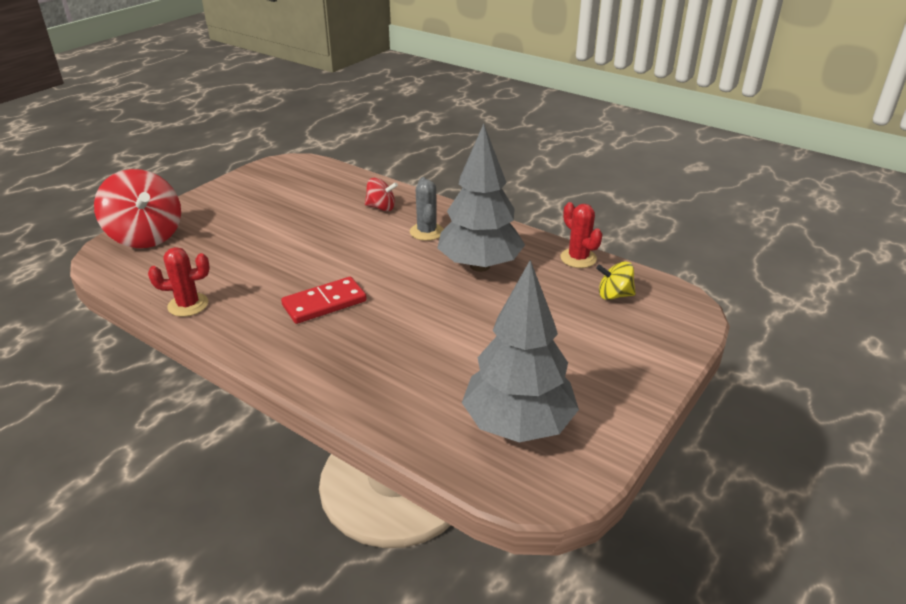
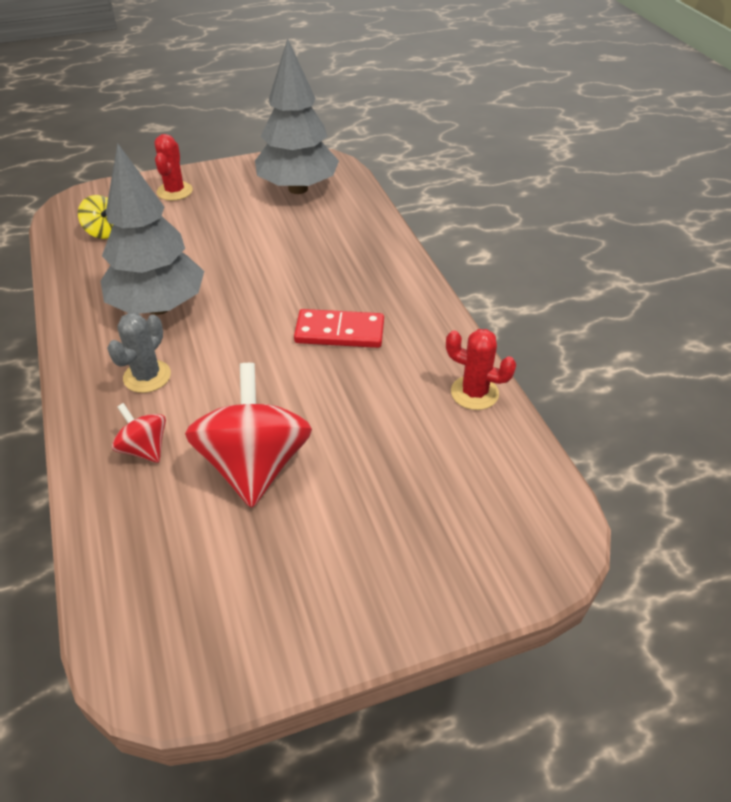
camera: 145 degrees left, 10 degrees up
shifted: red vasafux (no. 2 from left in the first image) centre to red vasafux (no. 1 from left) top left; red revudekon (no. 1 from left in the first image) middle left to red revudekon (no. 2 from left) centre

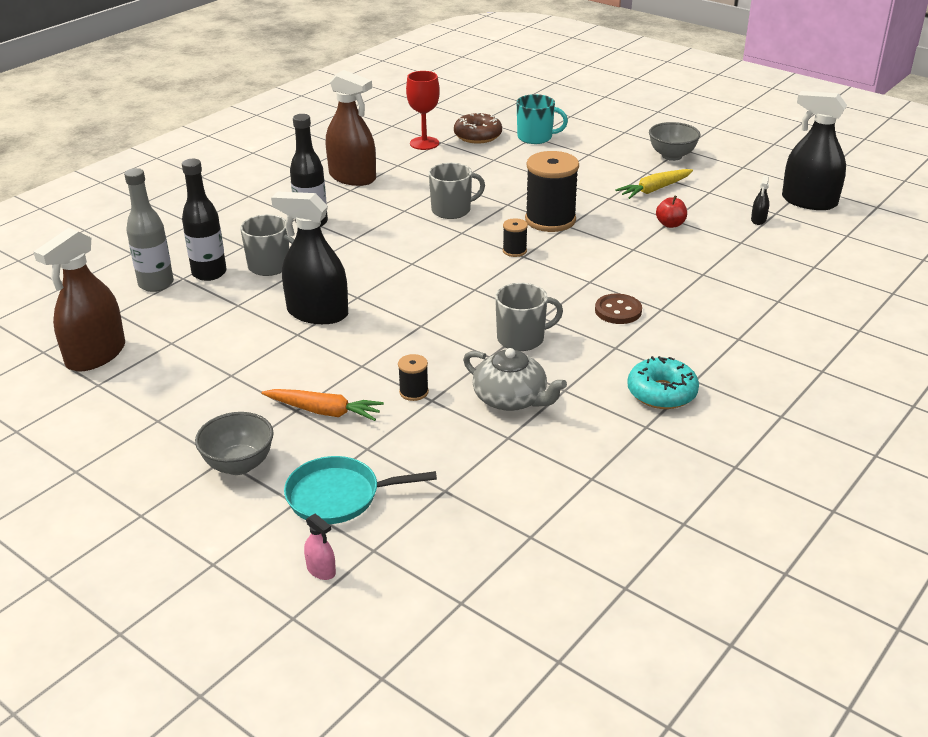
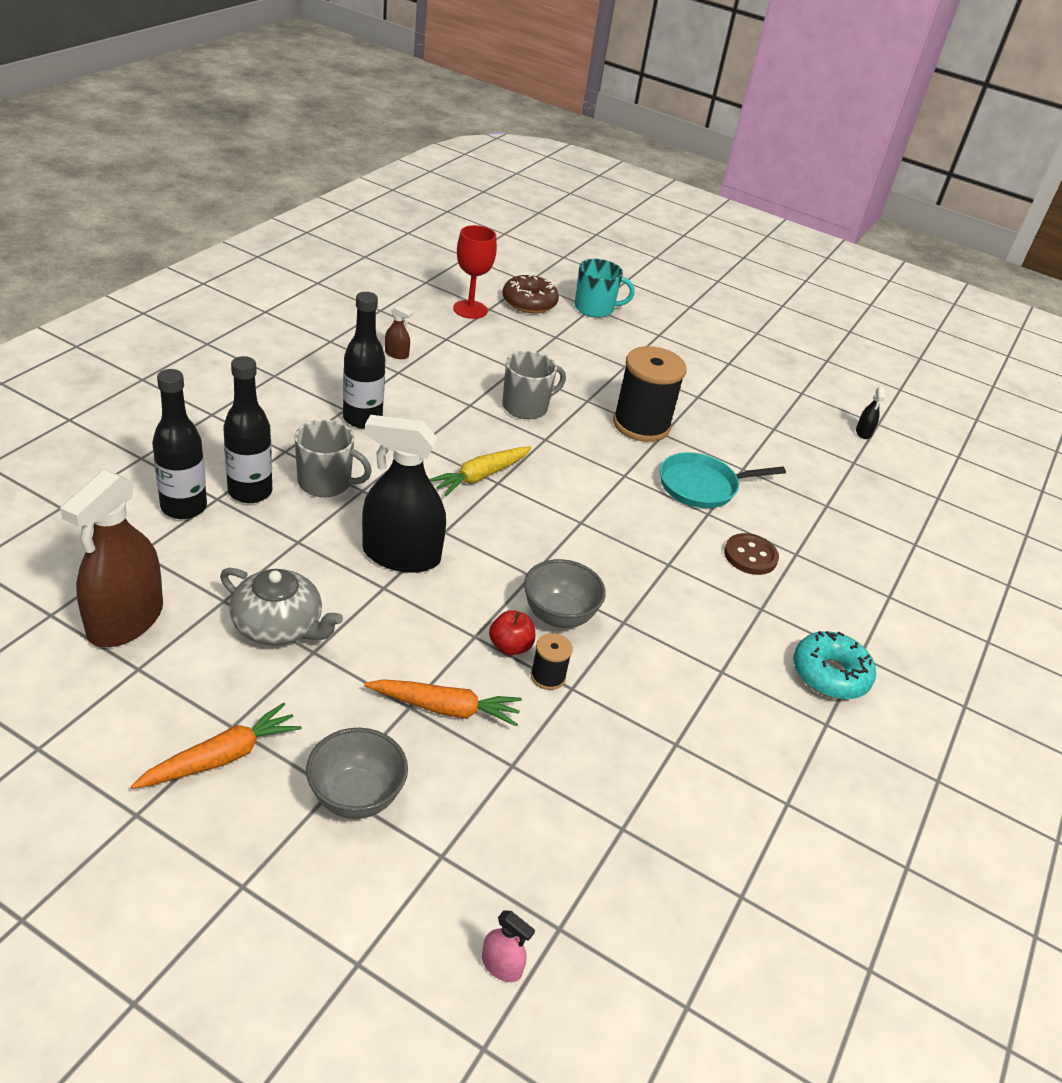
camera: 15 degrees left, 5 degrees up
gone: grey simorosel (no. 3 from left) centre; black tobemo (no. 2 from left) top centre; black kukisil (no. 3 from left) top right
new: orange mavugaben (no. 1 from left) bottom left
shifted: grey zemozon centre to middle left; yellow mavugaben top right to centre; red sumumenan top right to centre; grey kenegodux (no. 2 from left) top right to centre; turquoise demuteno centre to middle right
repainted: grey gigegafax top left to black gigegafax (no. 1 from left) middle left
scaled: brown kukisil (no. 2 from left) top centre = top centre x0.41

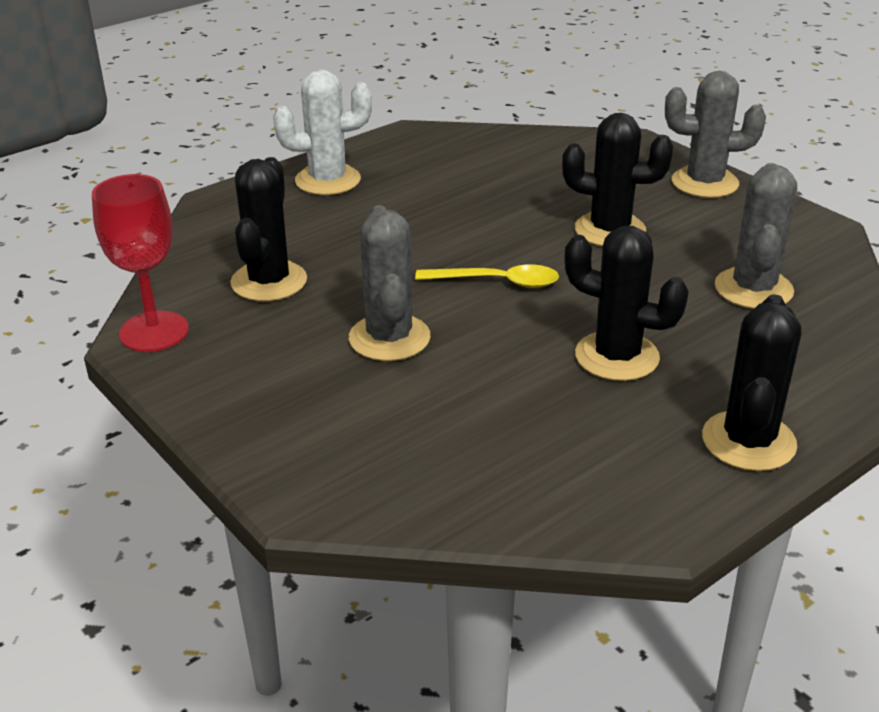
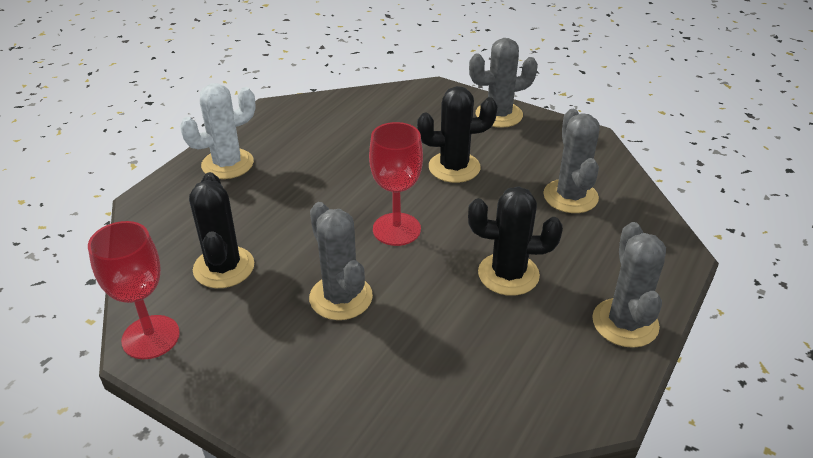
camera: 20 degrees left, 5 degrees up
swapped: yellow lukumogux centre to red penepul (no. 2 from left) centre
repainted: black vasafux (no. 4 from left) middle right to grey vasafux (no. 4 from left) middle right

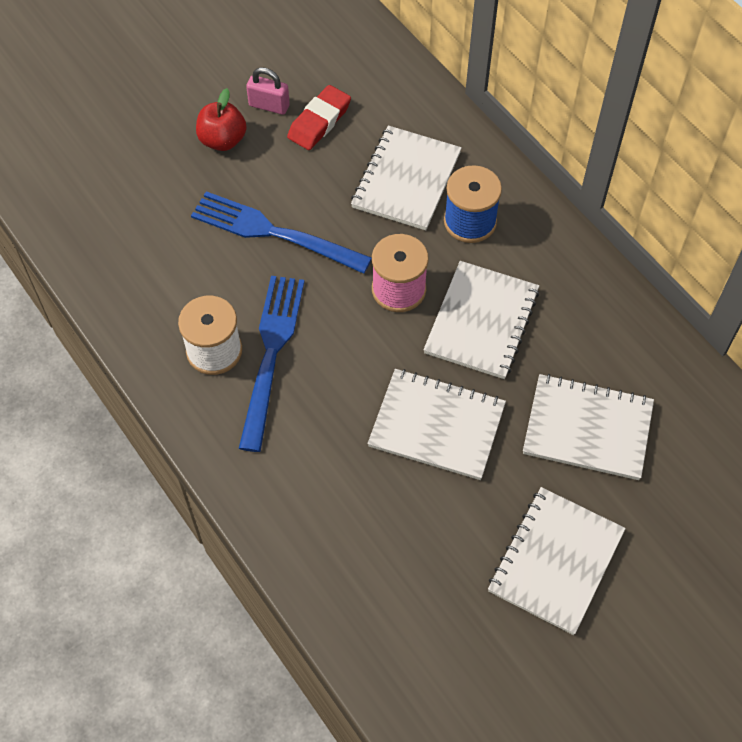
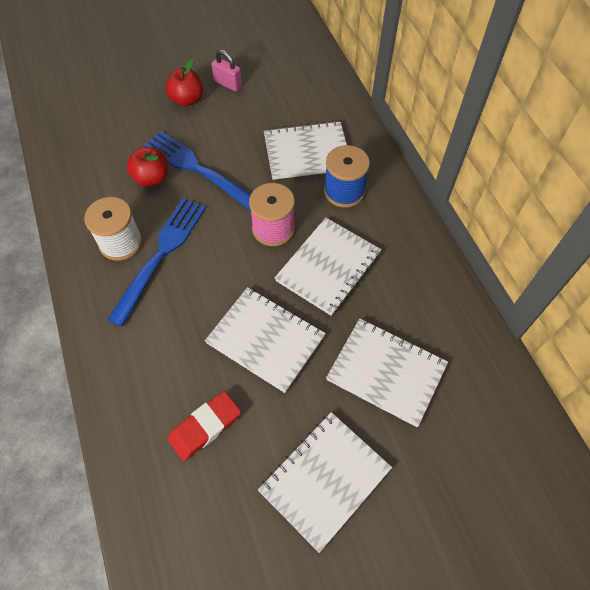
camera: 15 degrees right, 0 degrees up
new: red sumumenan (no. 1 from left) top left
shifted: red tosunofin top centre to bottom centre
rotated: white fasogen (no. 1 from left in the first image) top centre = top centre 45 degrees clockwise

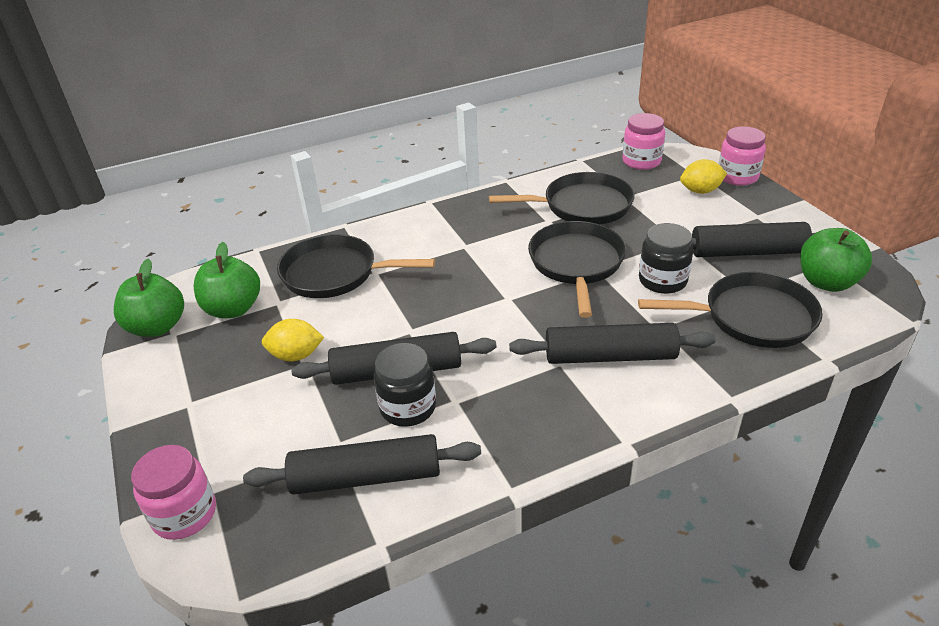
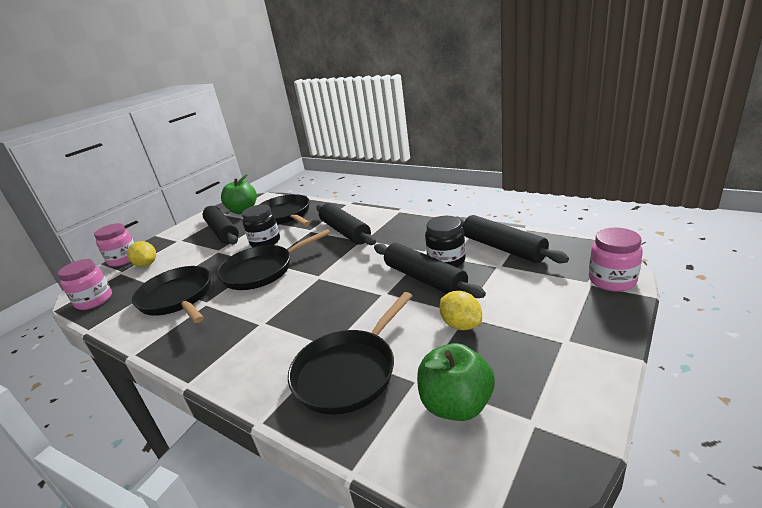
camera: 120 degrees left, 10 degrees down
gone: green sumumenan (no. 1 from left) middle left
rotated: black demuteno (no. 1 from left in the first image) centre = bottom centre 60 degrees clockwise

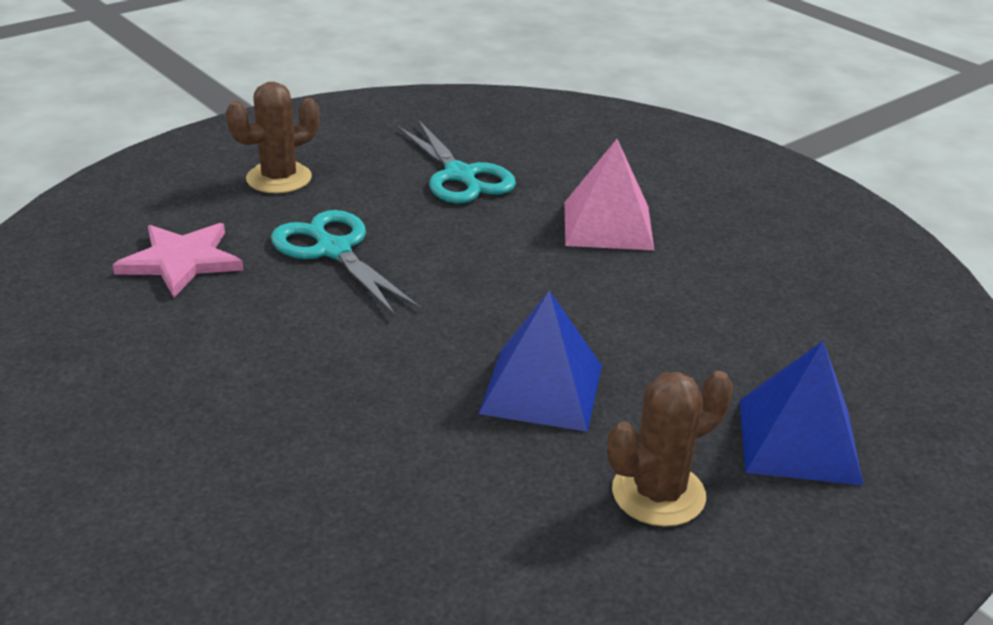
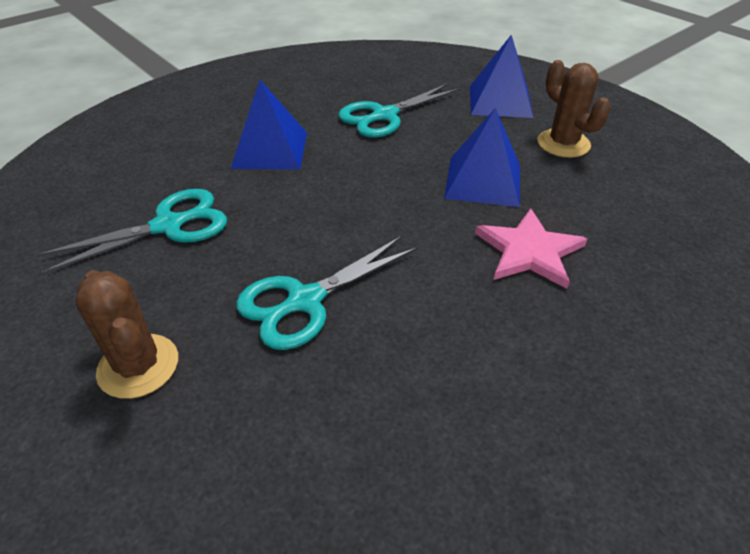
camera: 90 degrees left, 10 degrees up
new: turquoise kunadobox (no. 3 from left) top centre
shifted: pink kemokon middle left to middle right
repainted: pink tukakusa top centre to blue tukakusa (no. 1 from left) top centre

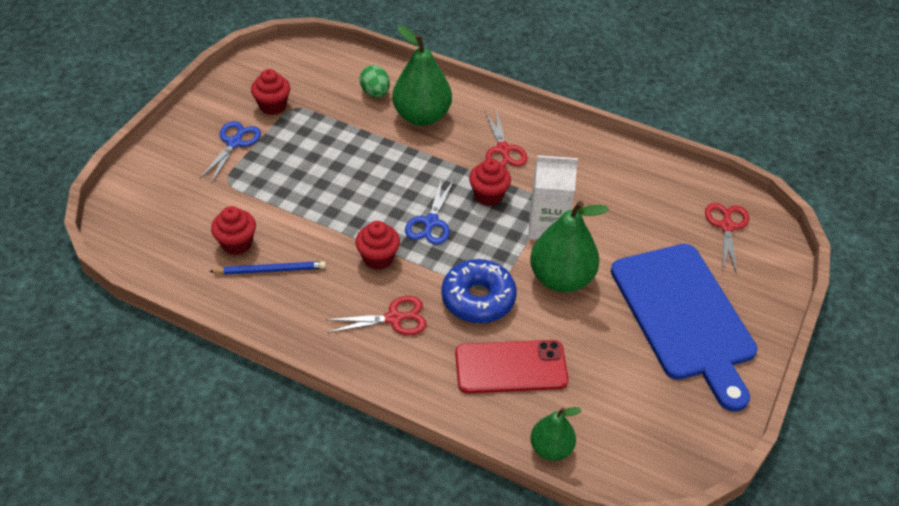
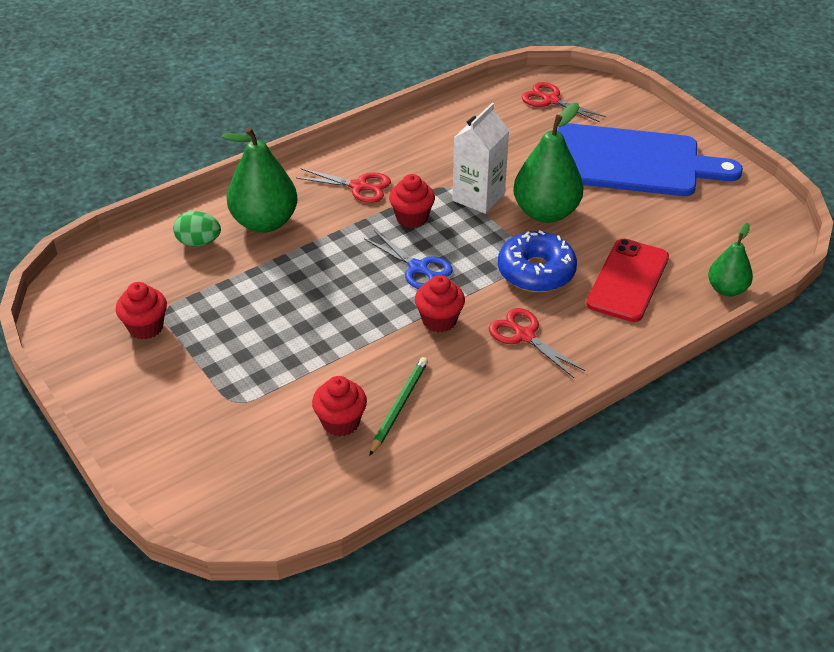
camera: 60 degrees left, 5 degrees down
gone: blue kunadobox (no. 1 from left) top left
repainted: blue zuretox middle left to green zuretox centre
rotated: red kunadobox (no. 1 from left in the first image) centre = centre 60 degrees counterclockwise

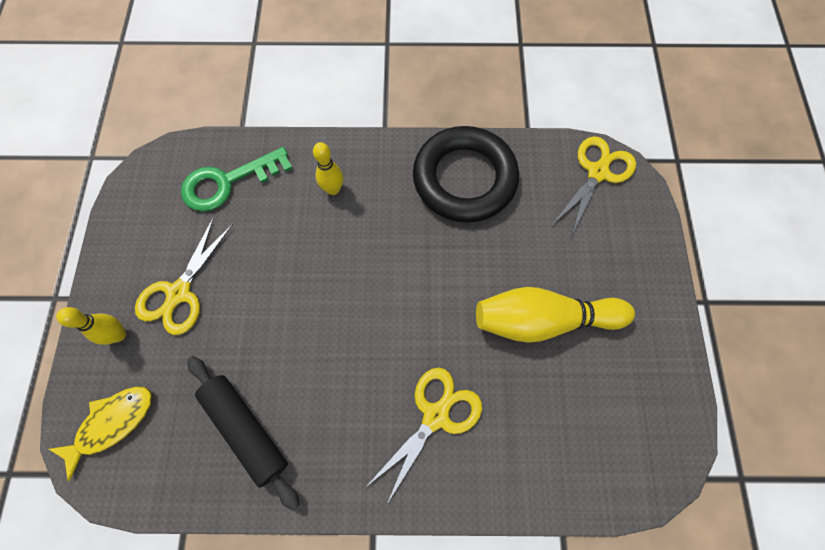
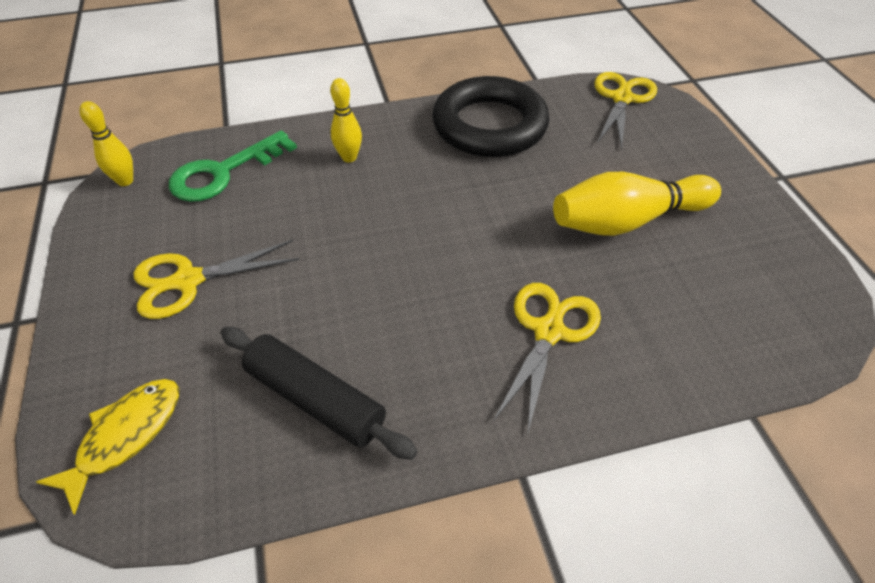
camera: 15 degrees left, 20 degrees down
shifted: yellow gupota (no. 1 from left) middle left to top left
rotated: yellow kunadobox (no. 1 from left) middle left = middle left 60 degrees clockwise

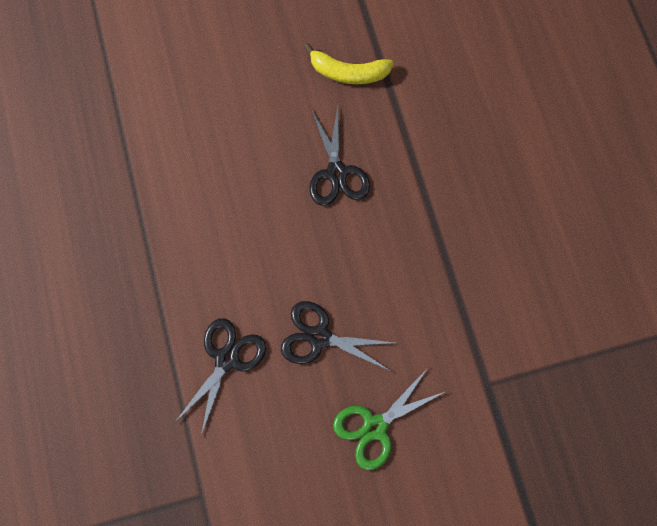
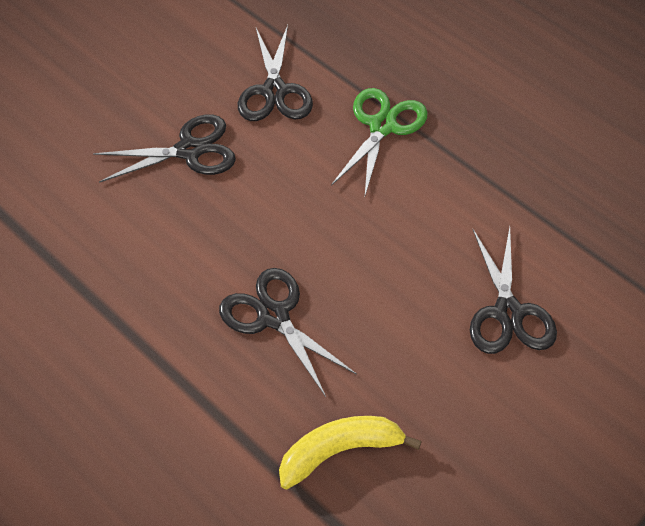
camera: 150 degrees right, 20 degrees down
new: black kunadobox (no. 4 from left) middle right
shifted: green kunadobox bottom centre to top centre

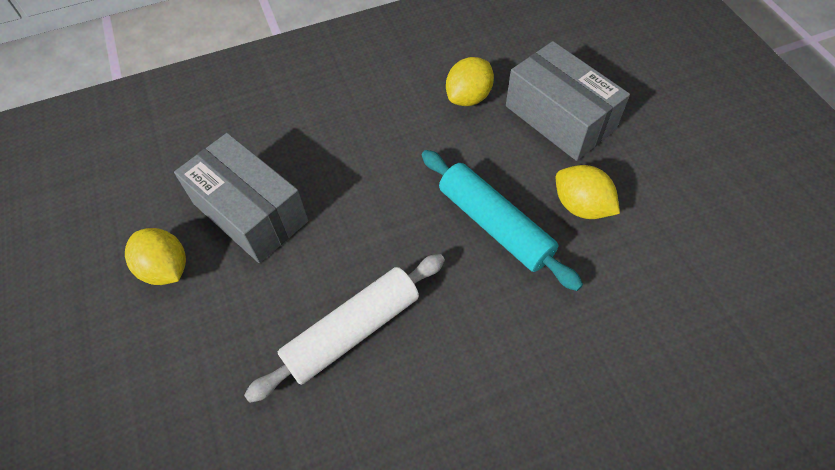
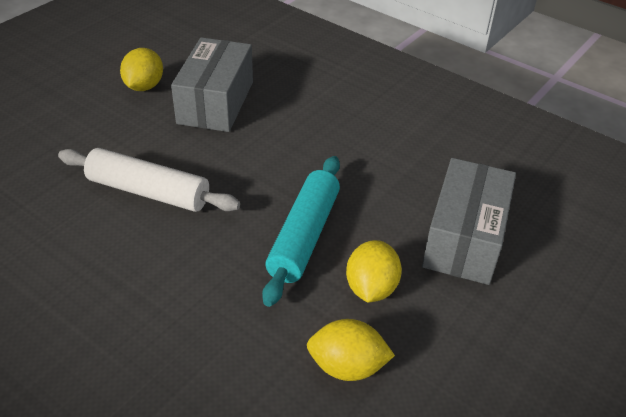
camera: 55 degrees right, 15 degrees down
shifted: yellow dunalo (no. 2 from left) top centre to bottom centre

